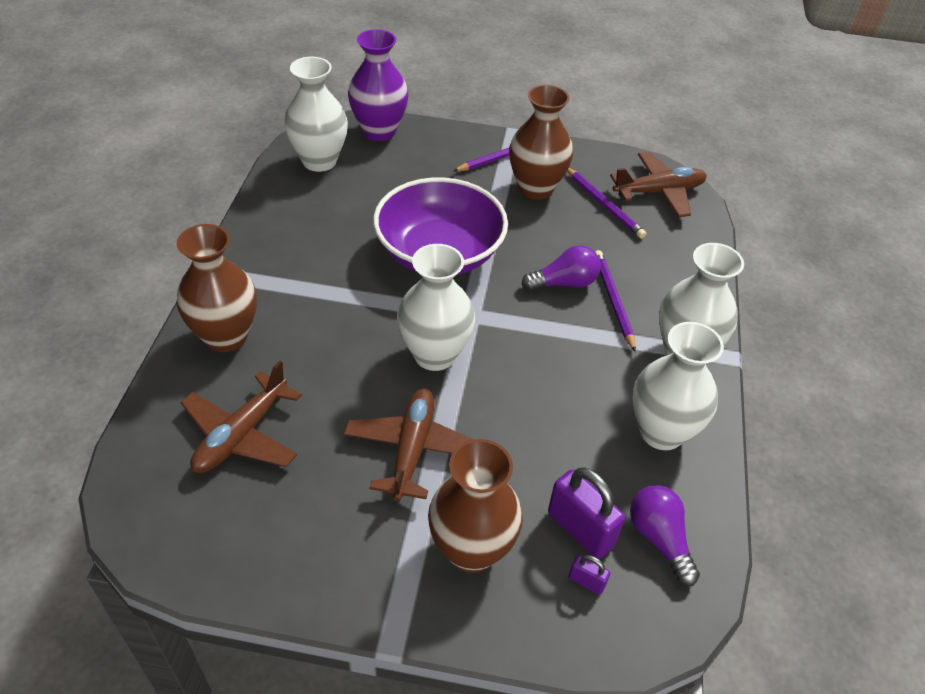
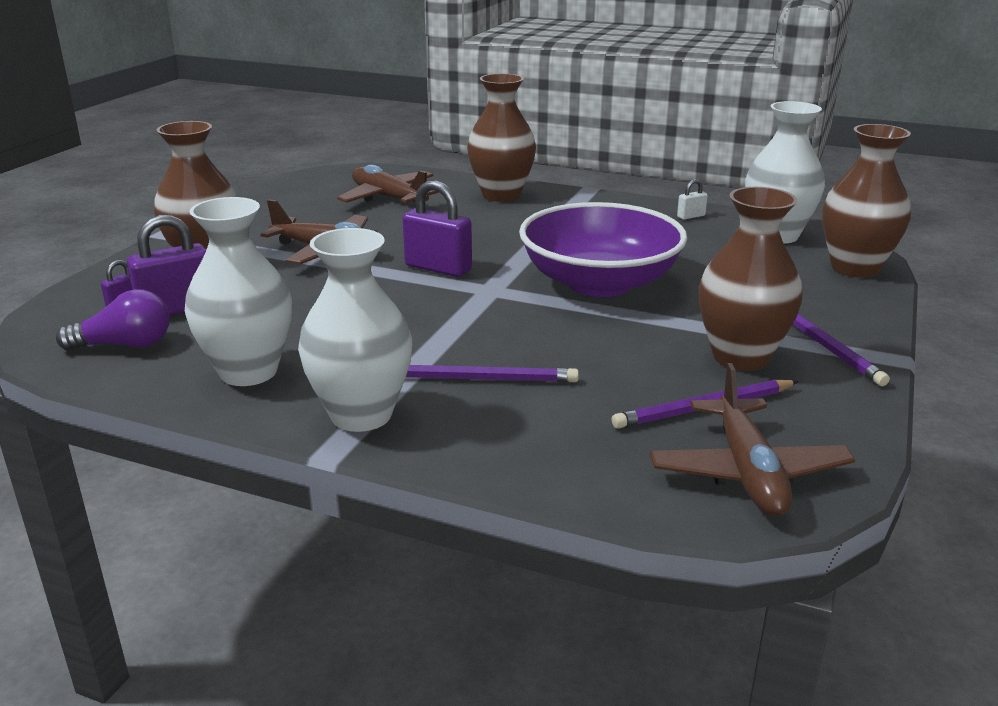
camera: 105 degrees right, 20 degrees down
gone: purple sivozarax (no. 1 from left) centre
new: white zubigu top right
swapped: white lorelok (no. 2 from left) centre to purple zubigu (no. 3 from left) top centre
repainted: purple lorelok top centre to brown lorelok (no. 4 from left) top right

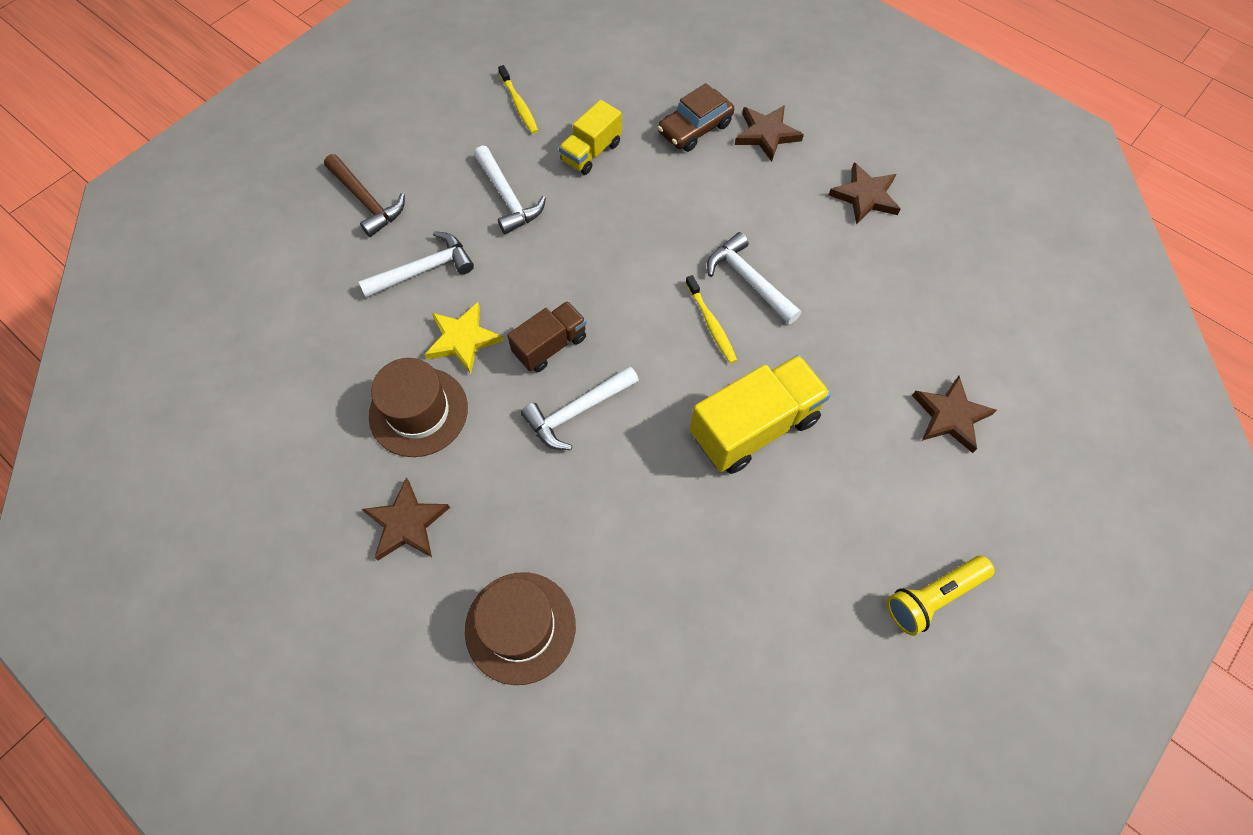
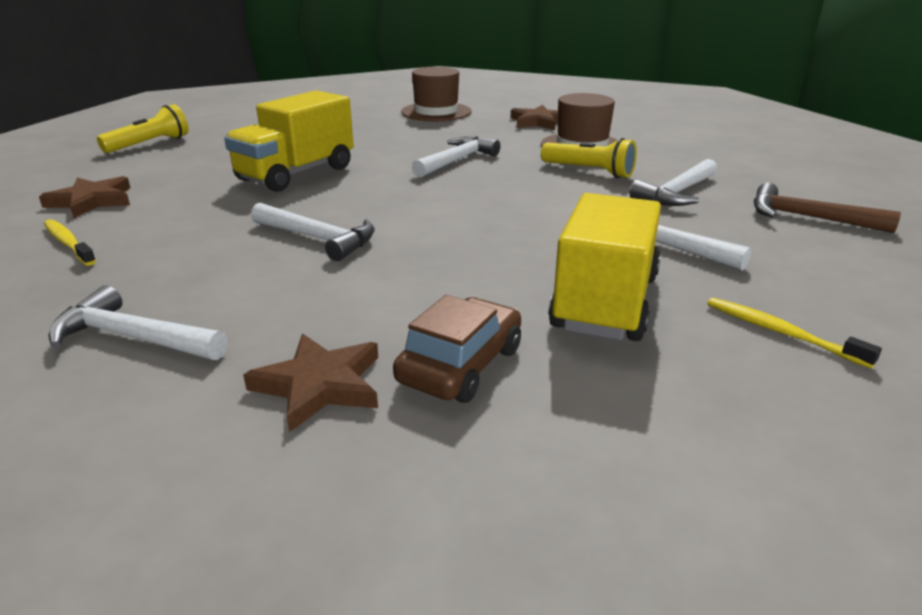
camera: 160 degrees right, 35 degrees down
gone: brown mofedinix centre
shifted: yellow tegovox (no. 2 from left in the first image) centre to yellow tegovox (no. 1 from left) middle left
swapped: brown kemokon (no. 3 from left) top right to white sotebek (no. 1 from left) middle left; yellow kemokon centre to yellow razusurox (no. 2 from left) top centre
scaled: yellow mofedinix (no. 1 from left in the first image) top centre = centre x1.66

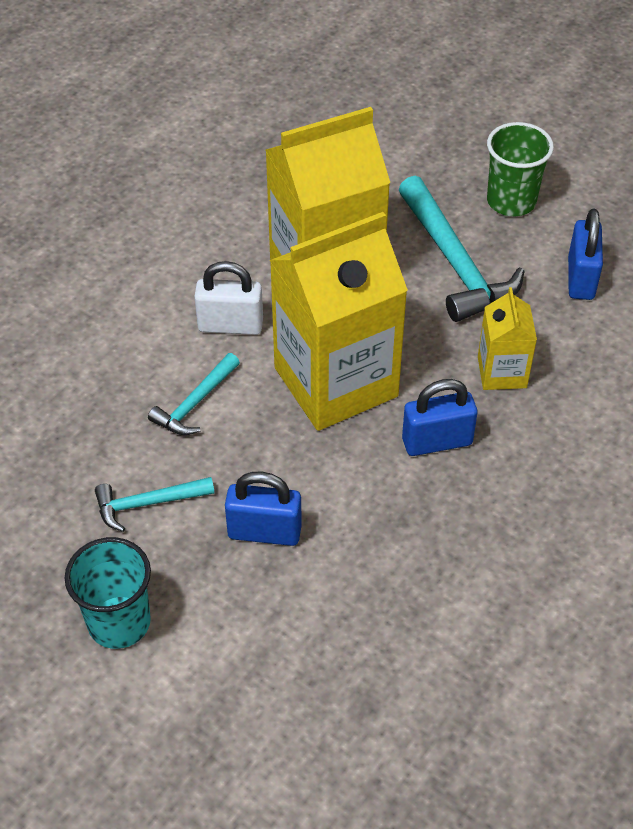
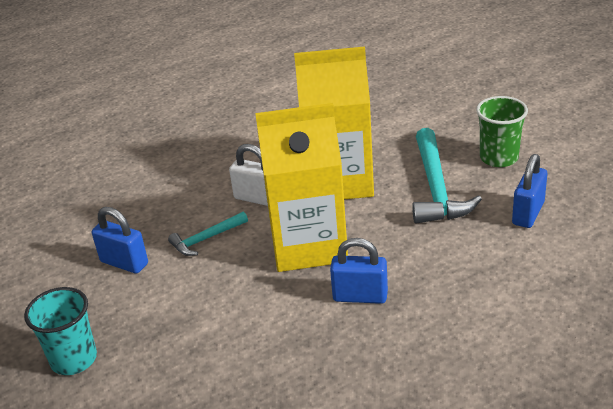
camera: 25 degrees right, 15 degrees down
gone: turquoise sotebek (no. 1 from left) middle left; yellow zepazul (no. 3 from left) middle right
shifted: blue zubigu (no. 1 from left) centre to middle left

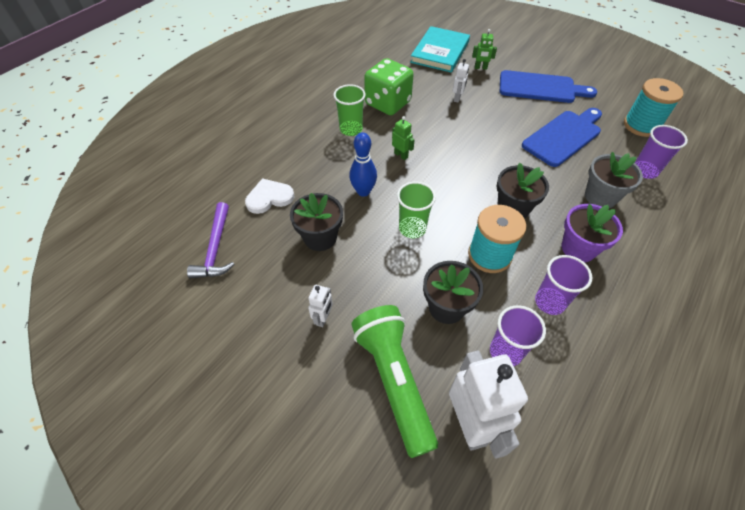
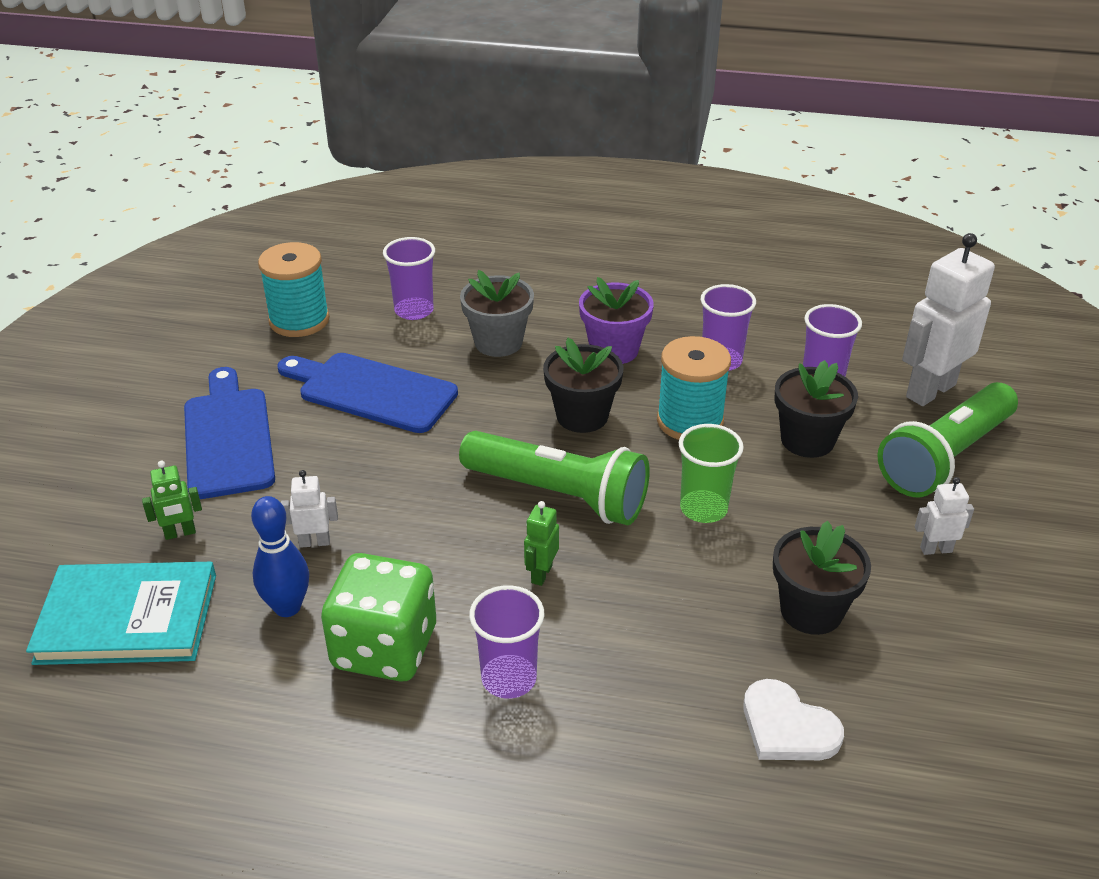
camera: 115 degrees left, 15 degrees down
gone: purple sotebek middle left
new: green razusurox (no. 1 from left) centre
shifted: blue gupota top centre to middle left
repainted: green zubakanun (no. 1 from left) top centre to purple zubakanun (no. 2 from left) bottom centre
rotated: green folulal (no. 2 from left in the first image) top centre = middle left 90 degrees clockwise

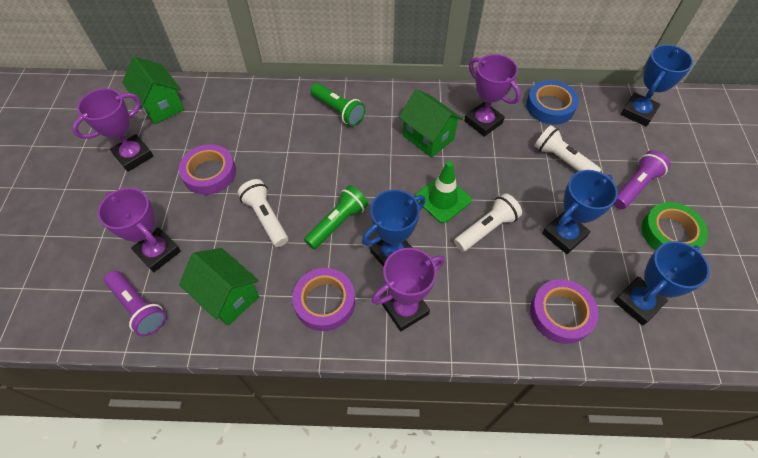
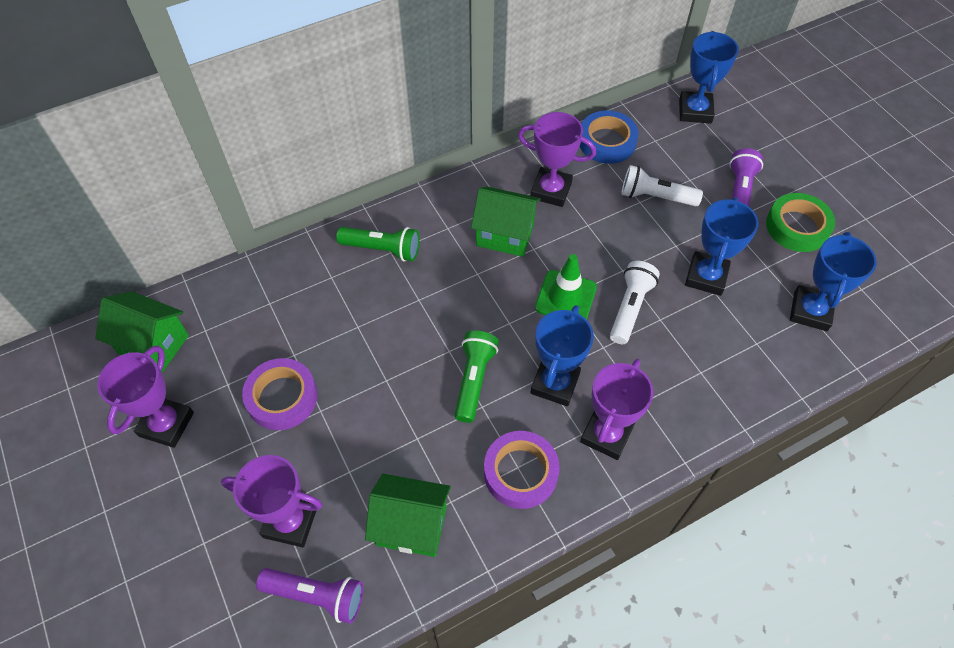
camera: 30 degrees left, 0 degrees up
gone: white razusurox (no. 1 from left) centre; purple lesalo (no. 3 from left) bottom right

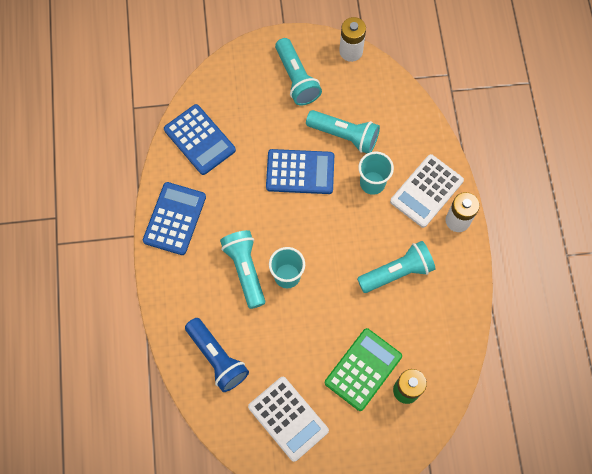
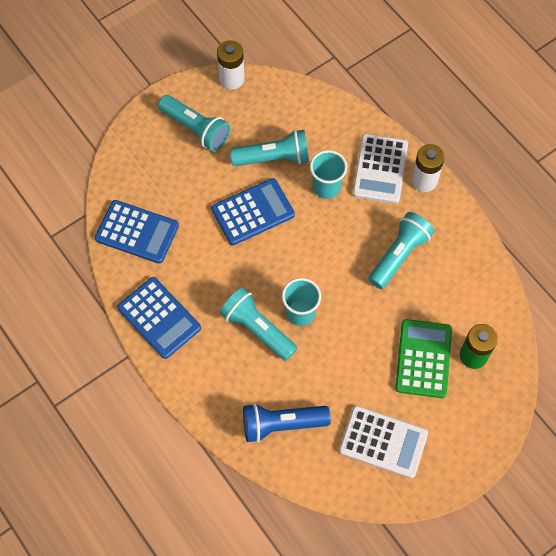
camera: 30 degrees left, 5 degrees down
rotated: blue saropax (no. 1 from left in the first image) middle left = middle left 150 degrees clockwise; blue razusurox bottom centre = bottom centre 150 degrees clockwise

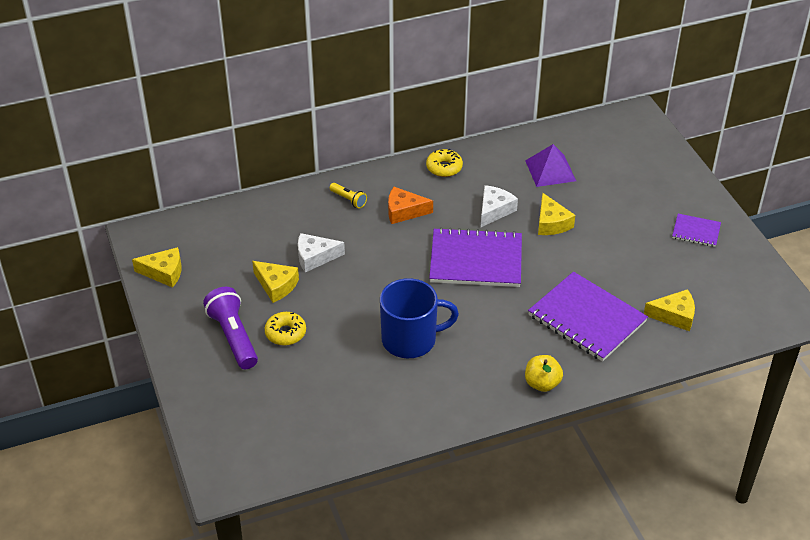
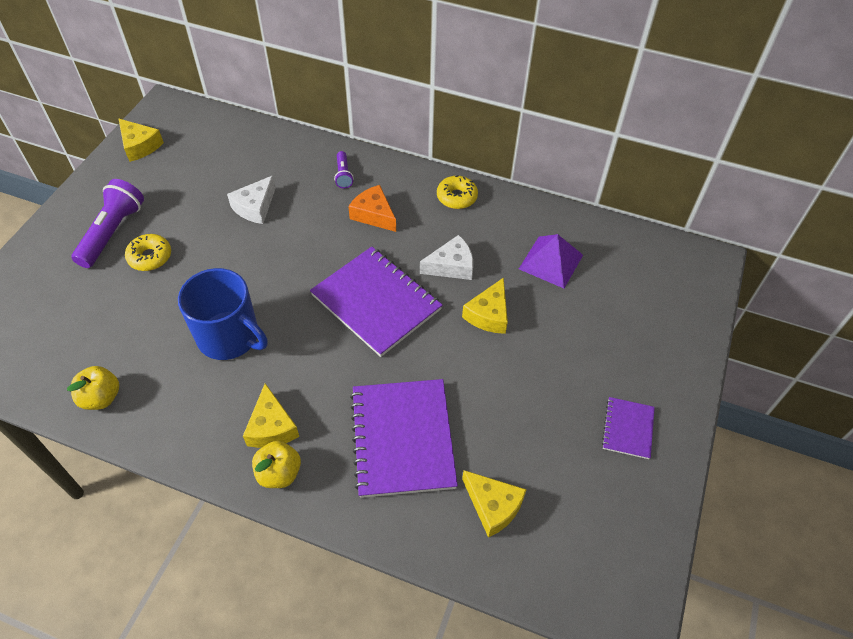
camera: 40 degrees right, 10 degrees up
new: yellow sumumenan (no. 1 from left) middle left
shifted: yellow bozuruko (no. 2 from left) centre to middle left
repainted: yellow razusurox centre to purple razusurox (no. 2 from left) top centre
rotated: white bozuruko (no. 1 from left) centre = top left 90 degrees counterclockwise; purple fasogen (no. 3 from left) middle right = bottom right 45 degrees clockwise

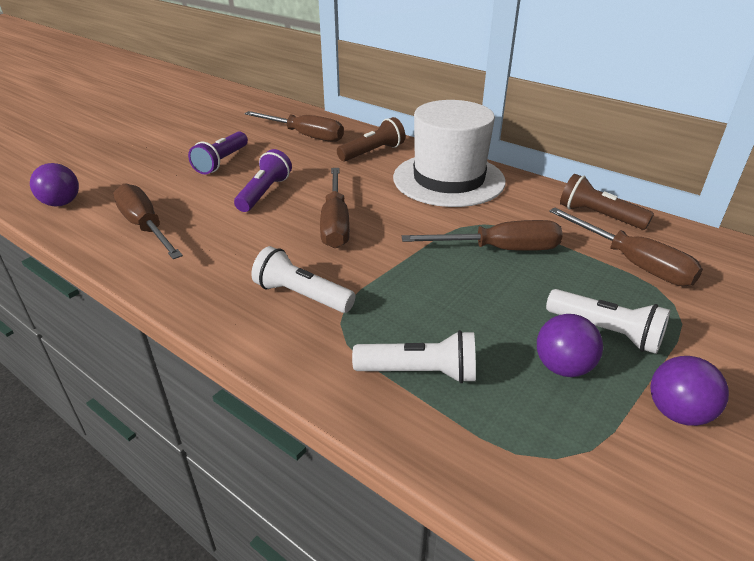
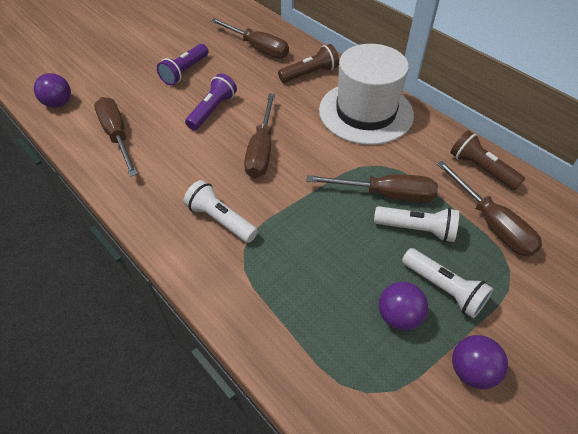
camera: 10 degrees right, 15 degrees up
shifted: white razusurox (no. 2 from left) centre to middle right

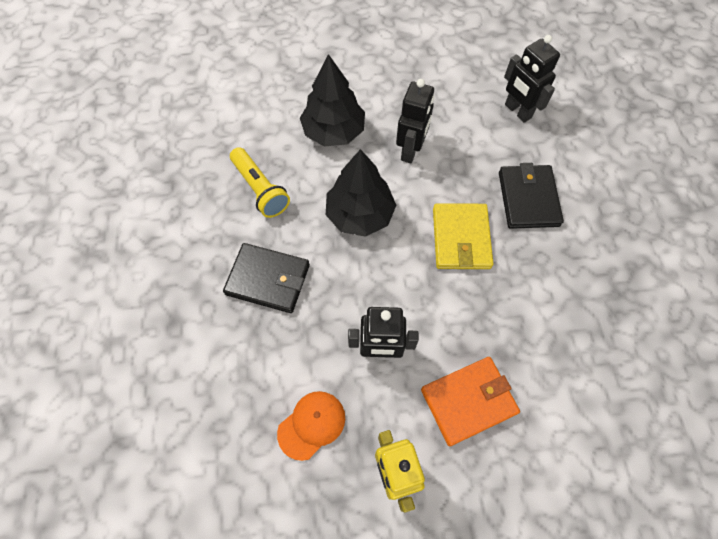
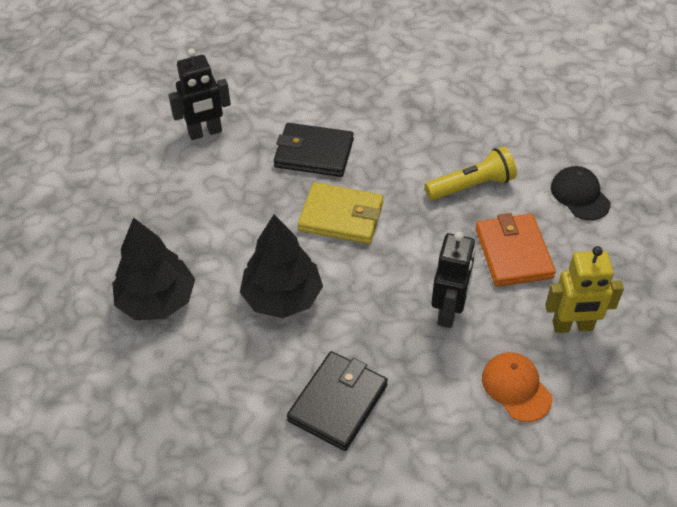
camera: 75 degrees left, 15 degrees down
gone: black folulal (no. 2 from left) top centre
new: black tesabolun middle right
shifted: yellow razusurox centre to middle right

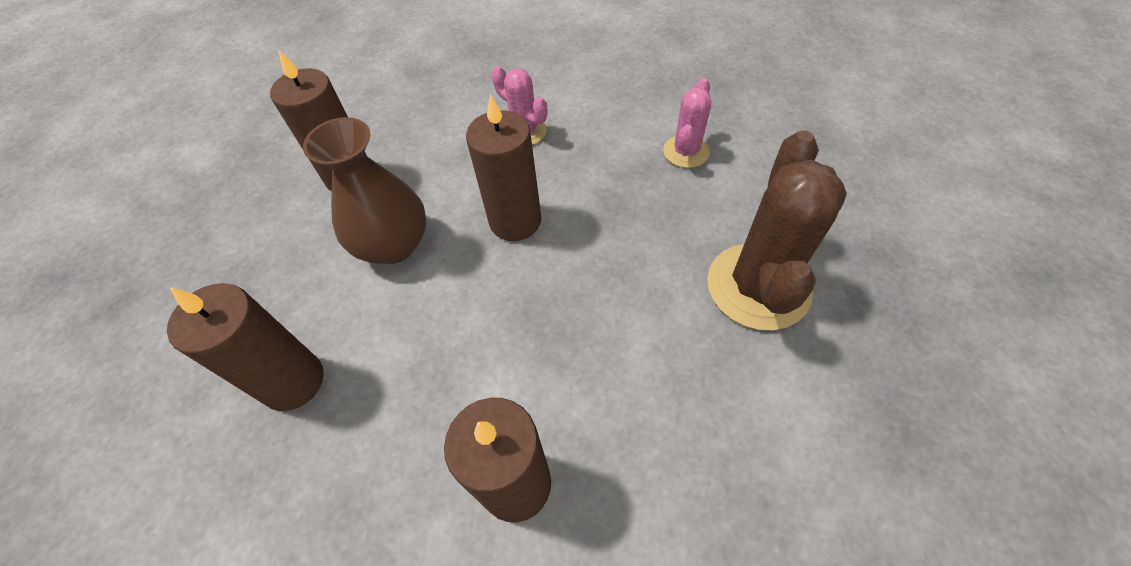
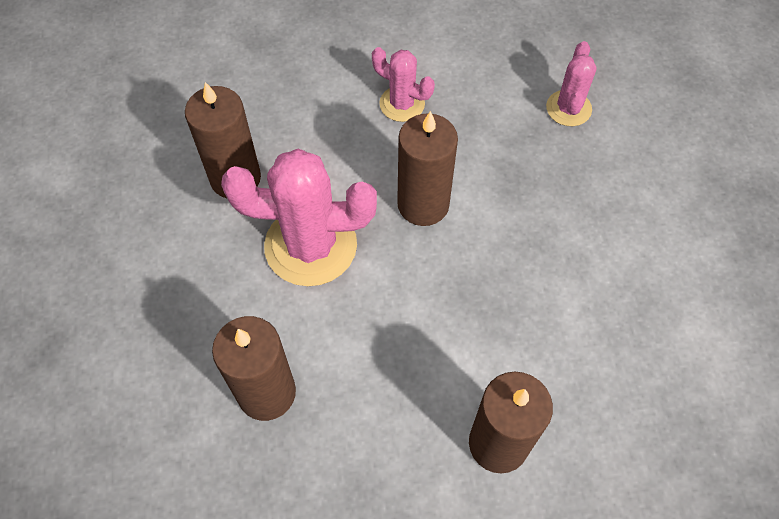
camera: 15 degrees left, 5 degrees up
gone: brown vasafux middle right
swapped: brown lorelok middle left to pink vasafux (no. 1 from left) centre

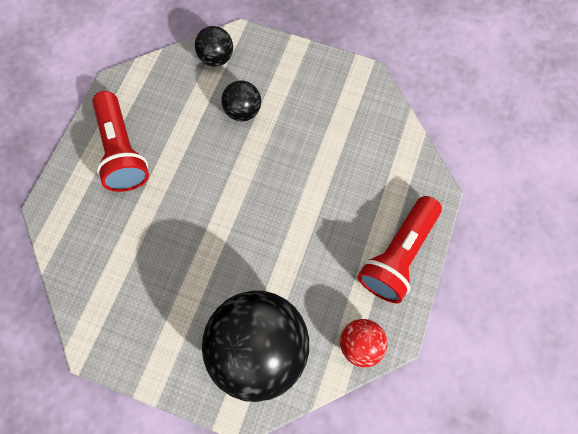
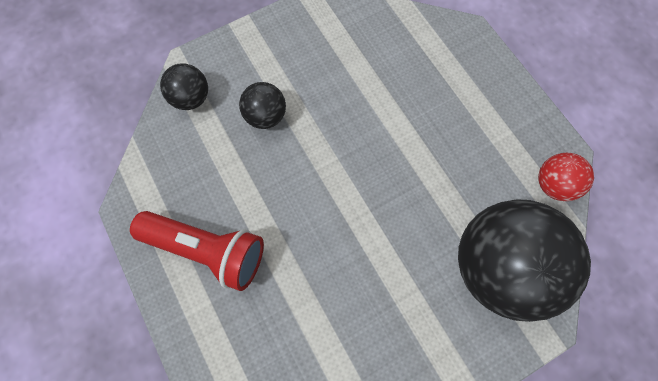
camera: 50 degrees left, 0 degrees up
gone: red razusurox (no. 2 from left) middle right

